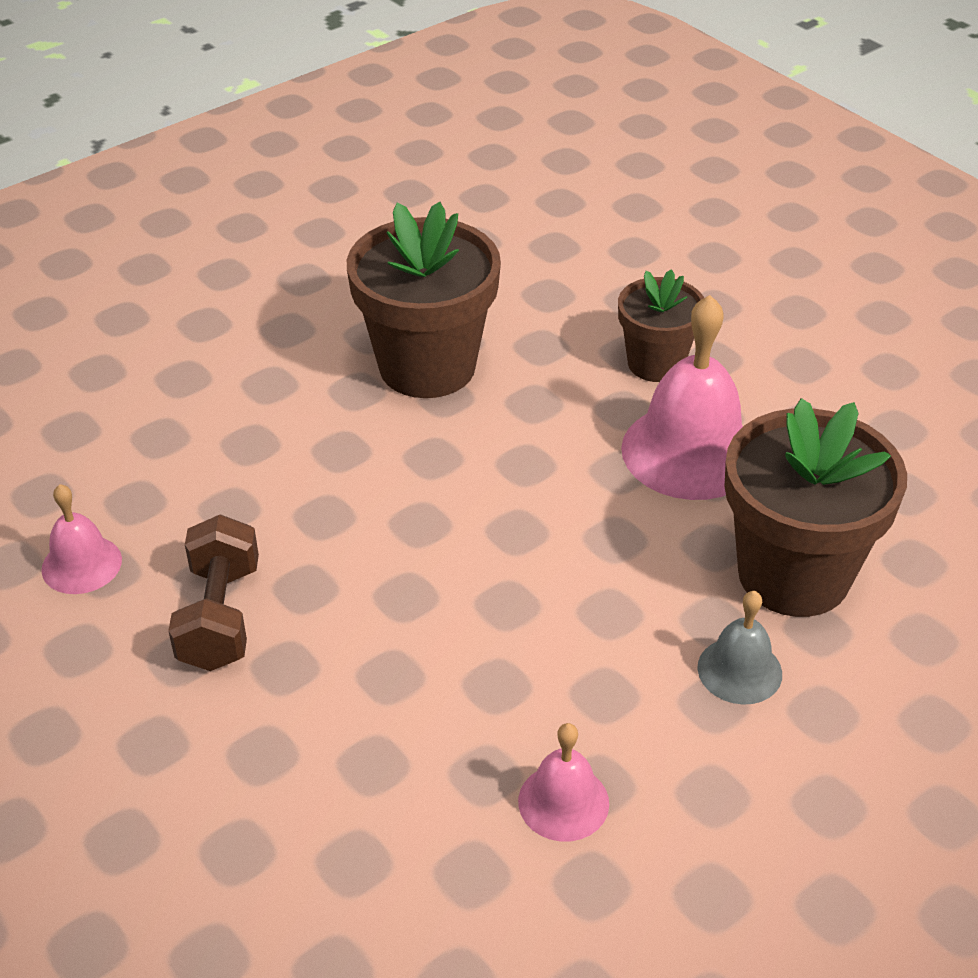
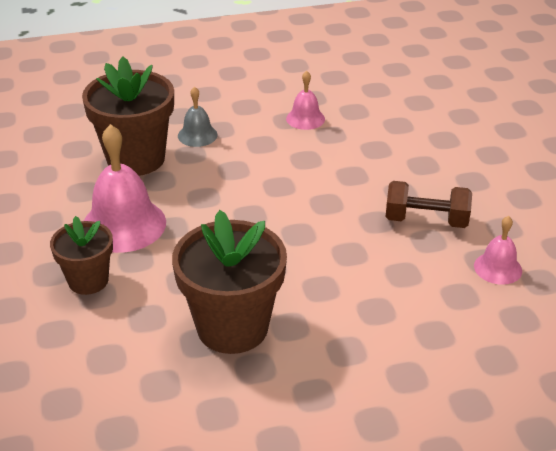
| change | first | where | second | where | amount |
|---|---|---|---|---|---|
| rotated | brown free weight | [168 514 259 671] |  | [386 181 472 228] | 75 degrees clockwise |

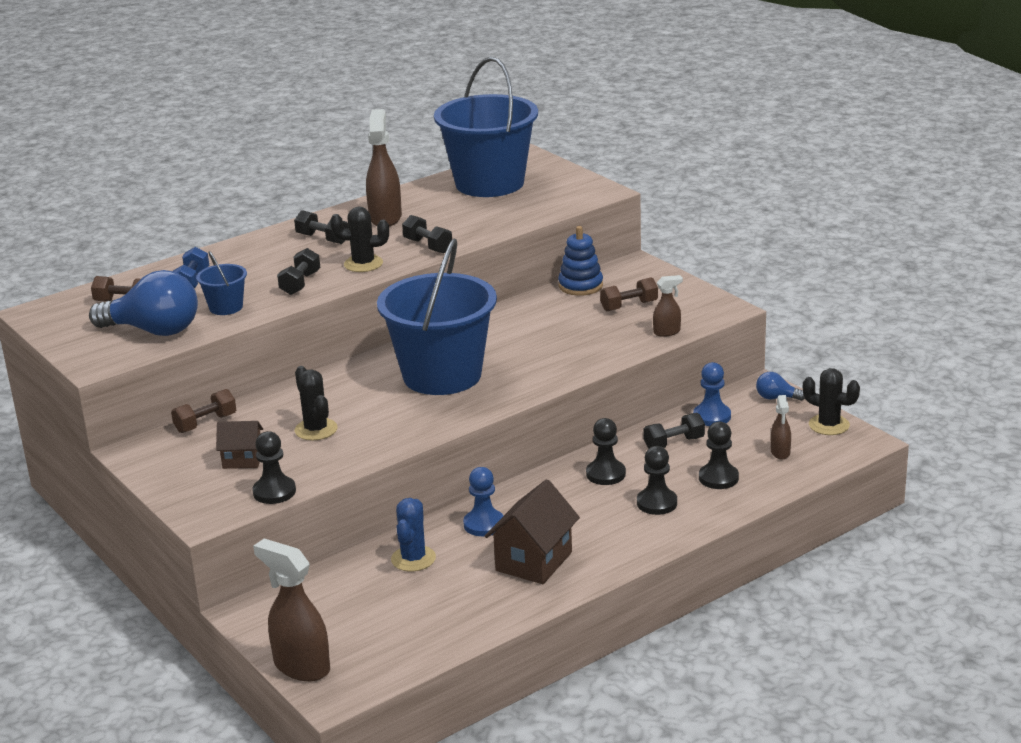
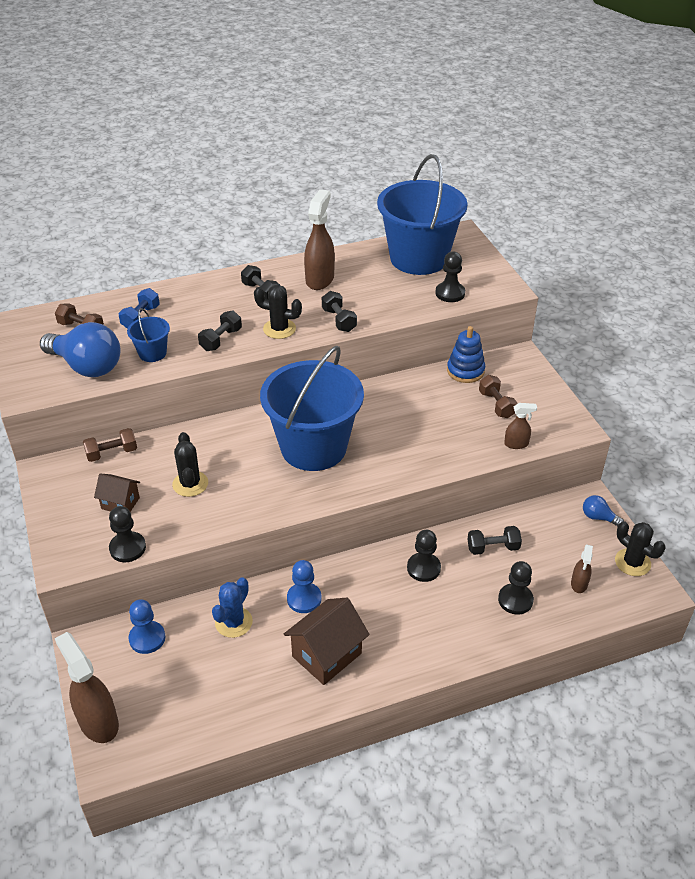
| change | first | where | second | where | amount |
|---|---|---|---|---|---|
| rotated | brown free weight | [600 277 658 311] |  | [479 375 517 418] | 75 degrees clockwise |
| shifted | royal blue chess pawn | [693 362 731 426] |  | [128 599 165 654] |  |
| shifted | jet-black chess pawn | [637 446 677 515] |  | [435 252 465 302] |  |

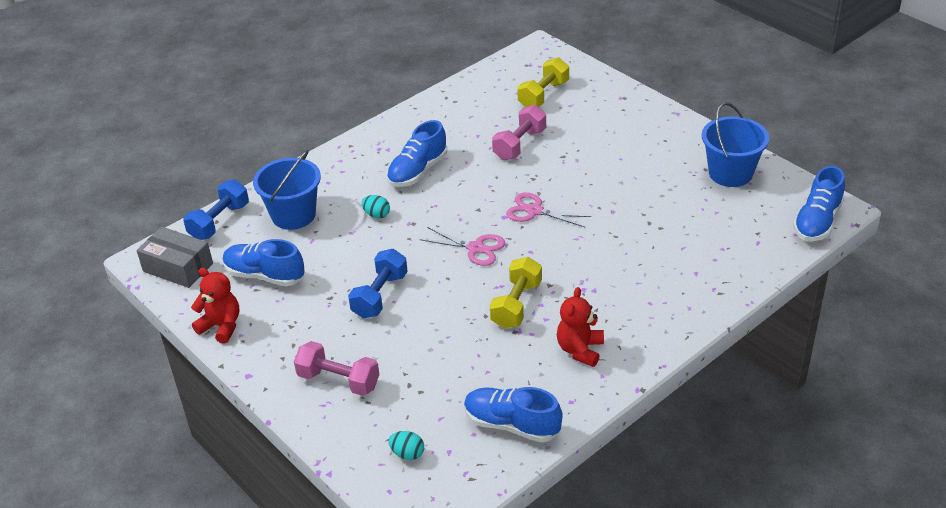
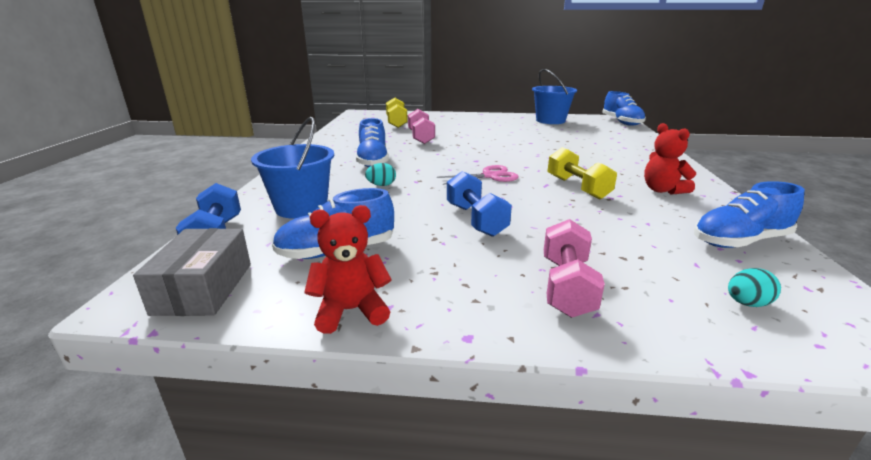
| change | first | where | second | where | amount |
|---|---|---|---|---|---|
| gone | rosy pair of scissors | [506 193 591 227] |  |  |  |
| rotated | gray box | [137 227 213 288] |  | [133 228 251 316] | 75 degrees counterclockwise |
| rotated | rosy free weight | [294 341 380 396] |  | [544 219 605 318] | 60 degrees counterclockwise |

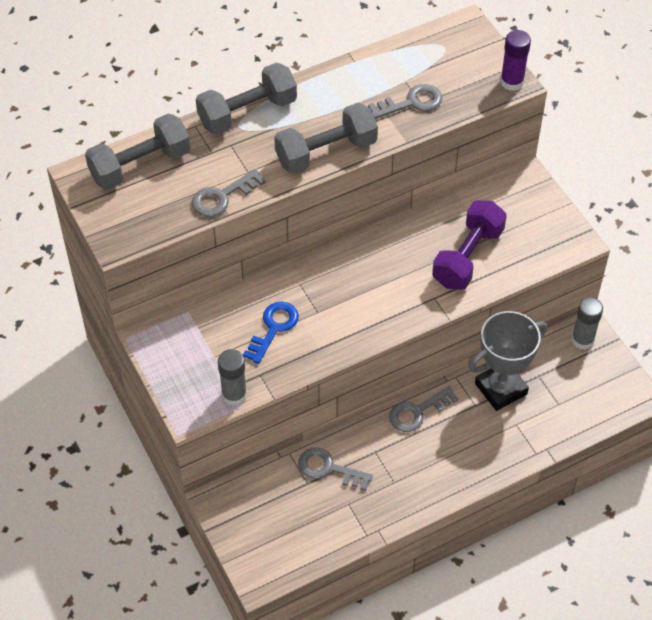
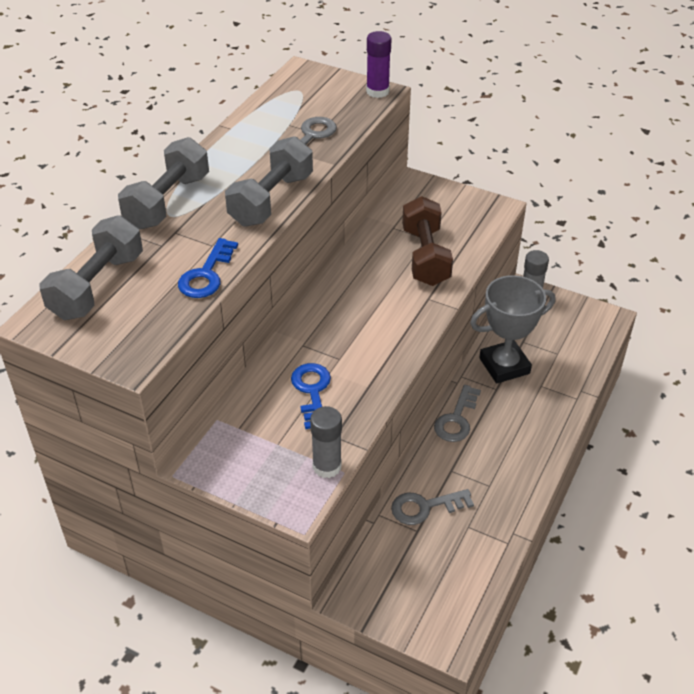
| change | first | where | second | where | amount |
|---|---|---|---|---|---|
| repainted | gray door key | [192 169 266 217] | royal blue door key | [178 238 238 298] |  |
| repainted | purple free weight | [432 200 507 290] | brown free weight | [402 196 453 286] |  |
| rotated | gray prize cup | [469 311 547 411] |  | [470 275 555 383] | 45 degrees clockwise |

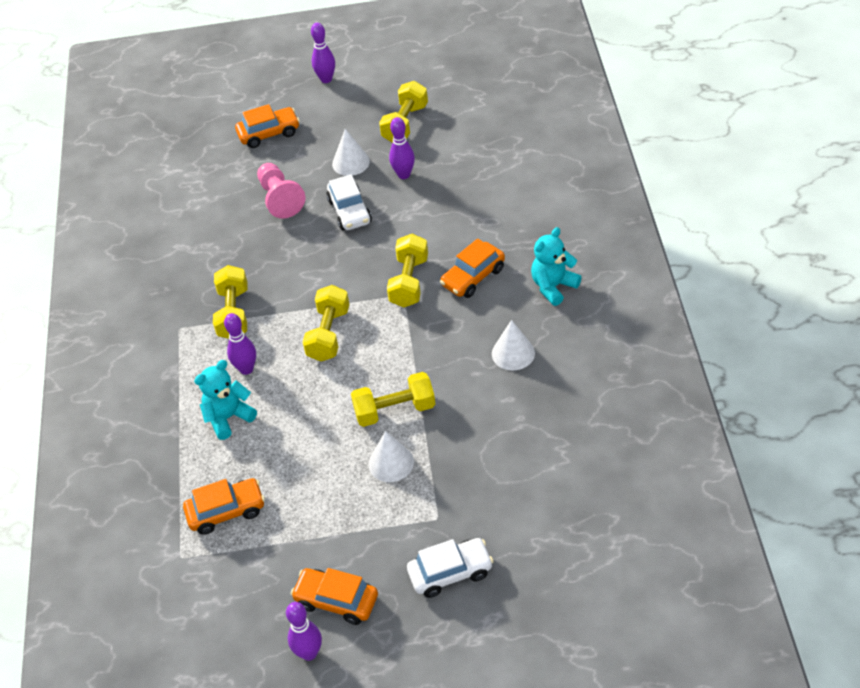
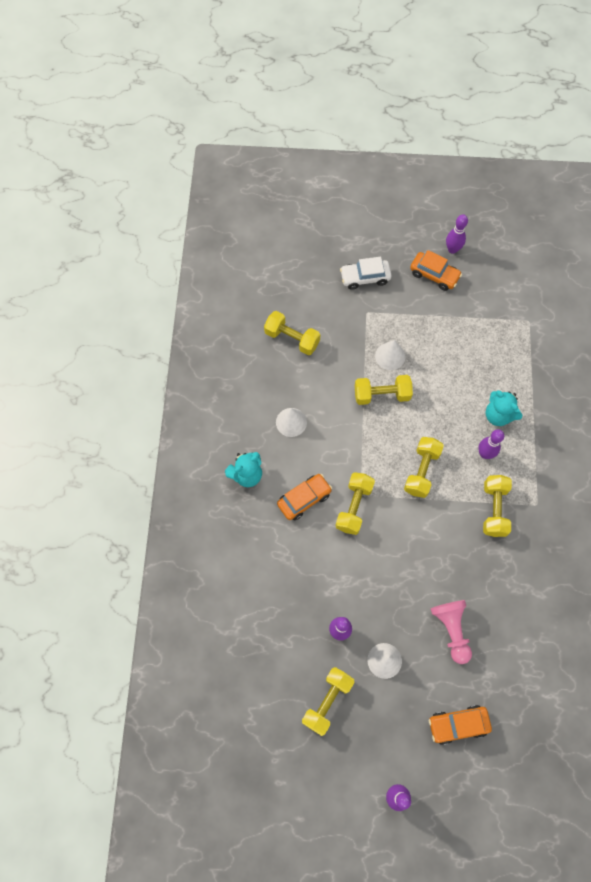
| change | first | where | second | where | amount |
|---|---|---|---|---|---|
| gone | pure white automobile | [326 174 372 230] |  |  |  |
| rotated | turquoise teddy | [194 360 257 440] |  | [485 390 522 426] | 75 degrees clockwise |
| gone | orange automobile | [183 478 265 535] |  |  |  |
| new |  |  | bright yellow free weight | [264 311 320 355] |  |

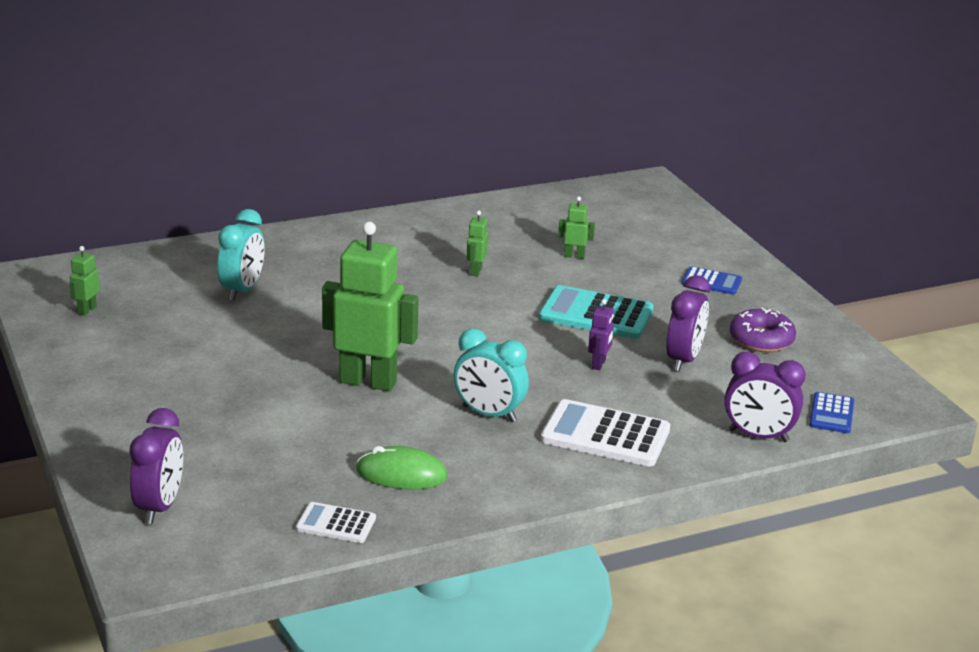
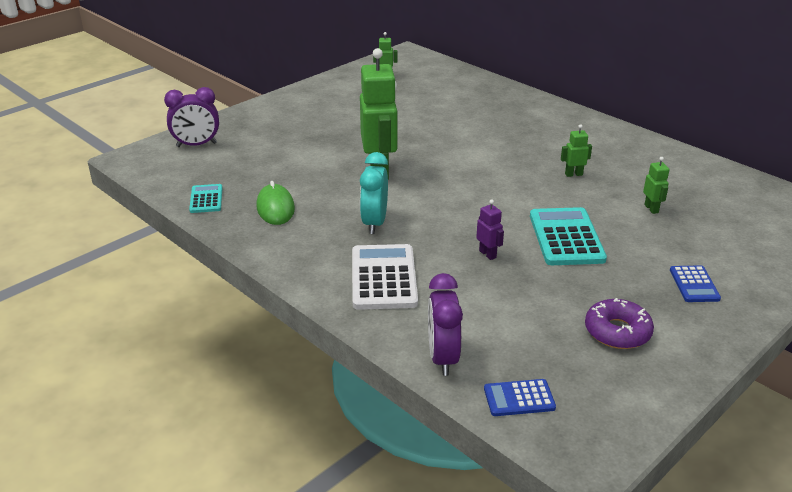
| change | first | where | second | where | amount |
|---|---|---|---|---|---|
| gone | turquoise clock | [217 209 265 301] |  |  |  |
| gone | purple clock | [666 275 710 372] |  |  |  |
| rotated | purple robot figure | [588 299 614 370] |  | [476 200 504 260] | 120 degrees counterclockwise |
| repainted | pure white pocket calculator | [296 502 376 543] | turquoise pocket calculator | [189 184 222 213] |  |

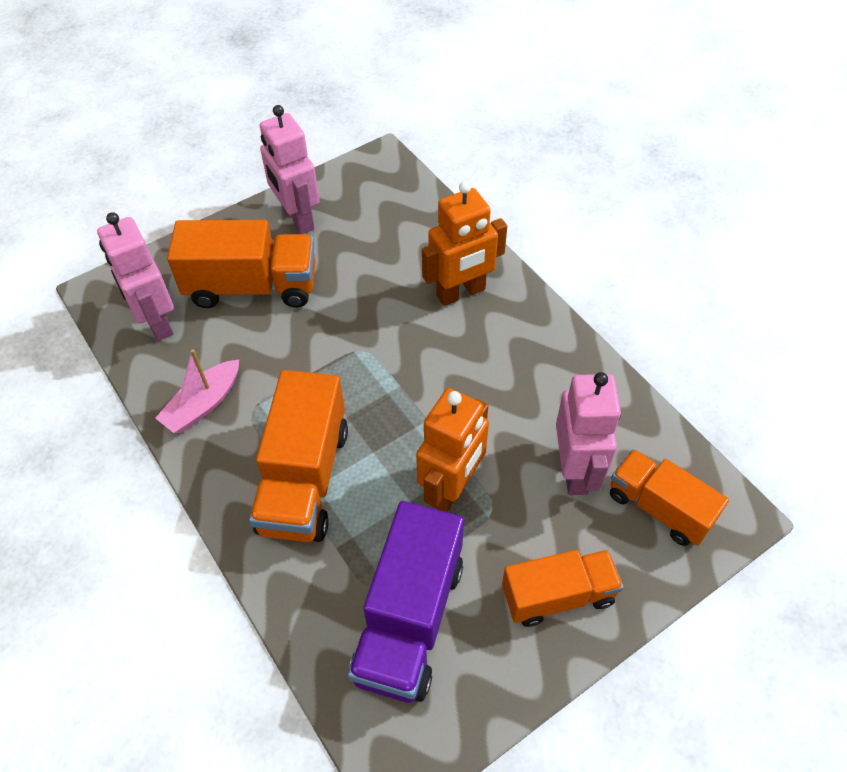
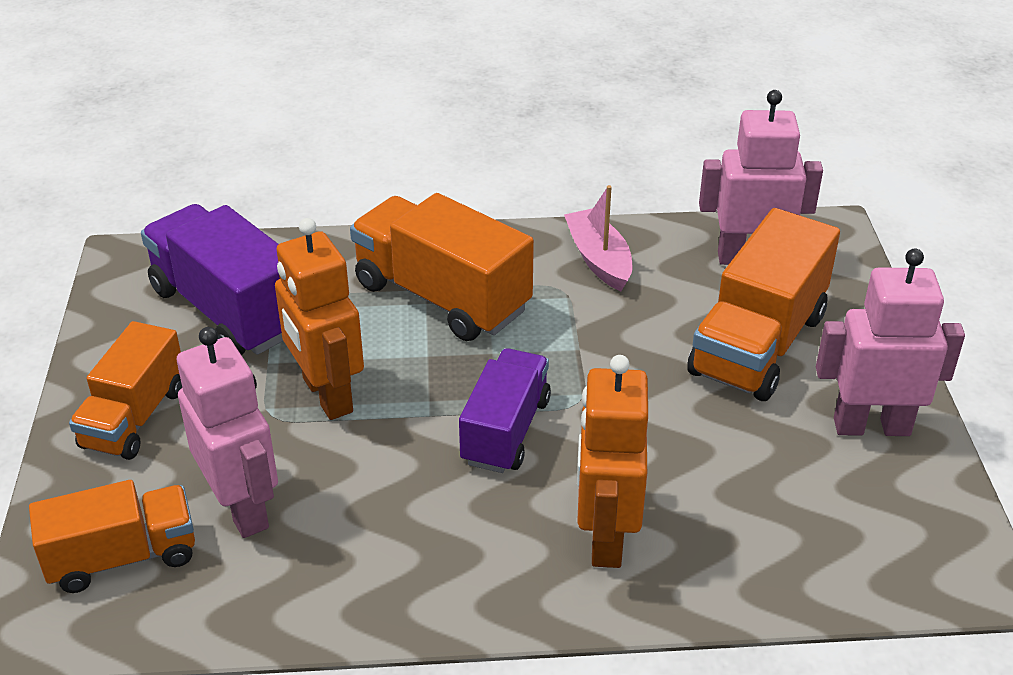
| change | first | where | second | where | amount |
|---|---|---|---|---|---|
| rotated | rosy robot figure | [556 372 621 495] |  | [177 327 278 538] | 150 degrees counterclockwise |
| new |  |  | purple truck | [459 348 551 473] |  |

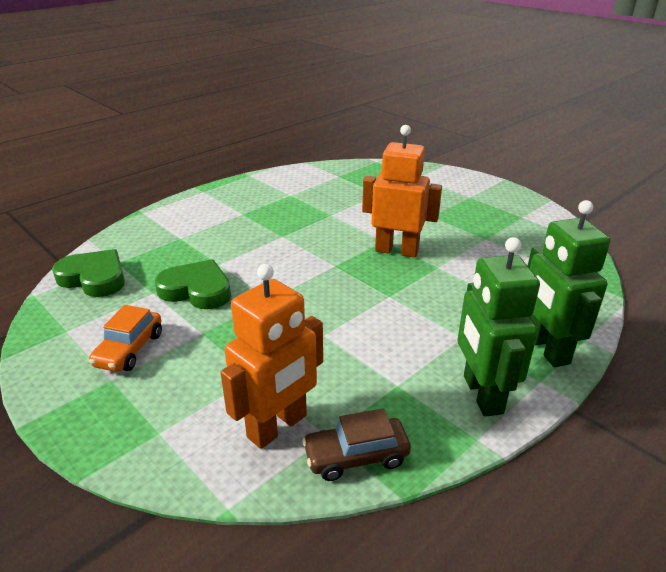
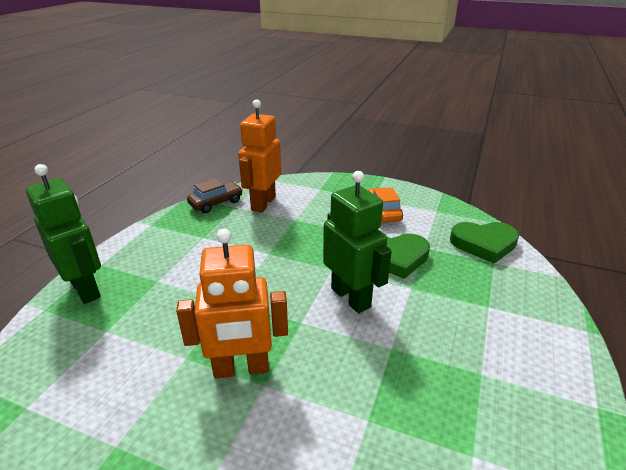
| change | first | where | second | where | amount |
|---|---|---|---|---|---|
| shifted | leaf-green robot figure | [457 237 540 417] |  | [323 171 392 313] |  |

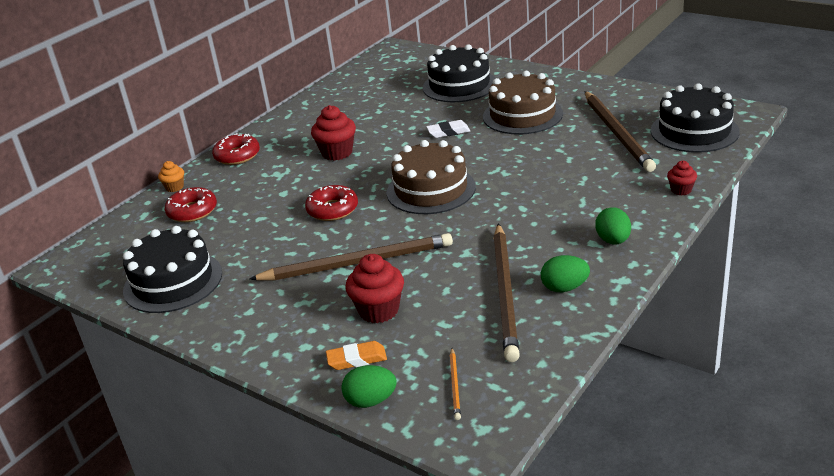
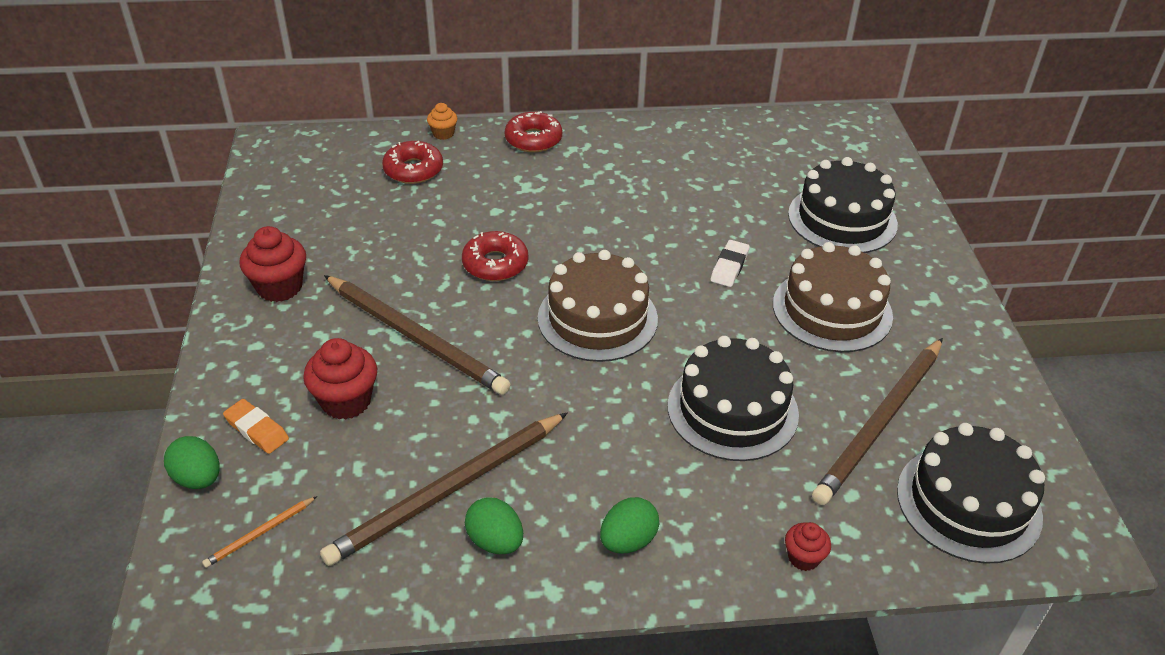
| change | first | where | second | where | amount |
|---|---|---|---|---|---|
| shifted | crimson muffin | [311 105 356 161] |  | [239 226 306 302] |  |
| rotated | pure white pencil eraser | [426 120 470 138] |  | [711 240 750 287] | 75 degrees clockwise |
| shifted | jet-black layer cake | [123 226 222 313] |  | [668 336 799 461] |  |

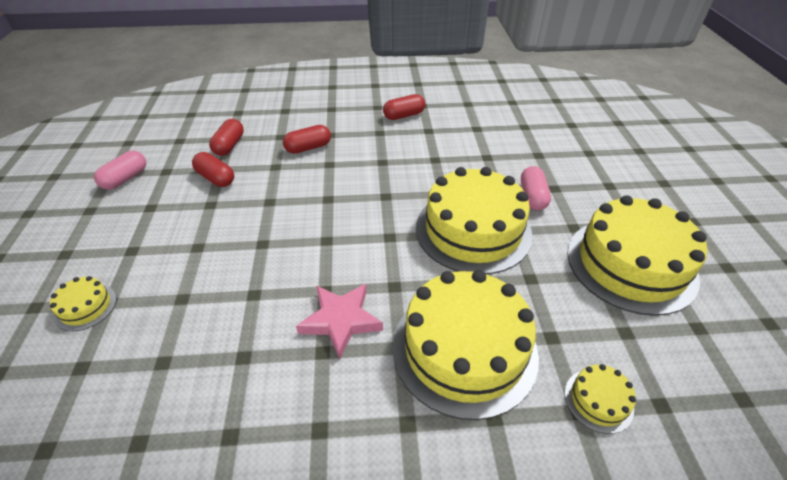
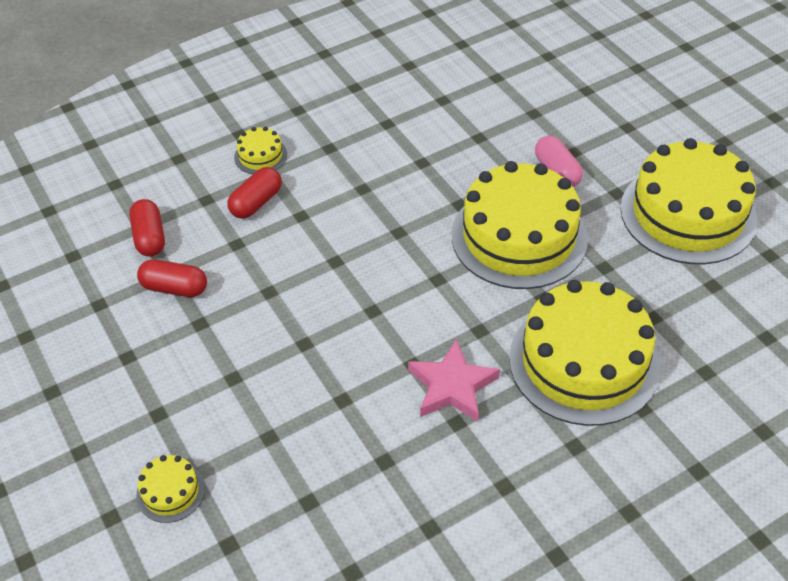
| change | first | where | second | where | amount |
|---|---|---|---|---|---|
| gone | crimson capsule | [383 94 425 120] |  |  |  |
| gone | rosy capsule | [94 151 146 190] |  |  |  |
| shifted | bright yellow layer cake | [565 364 636 434] |  | [234 127 287 174] |  |

